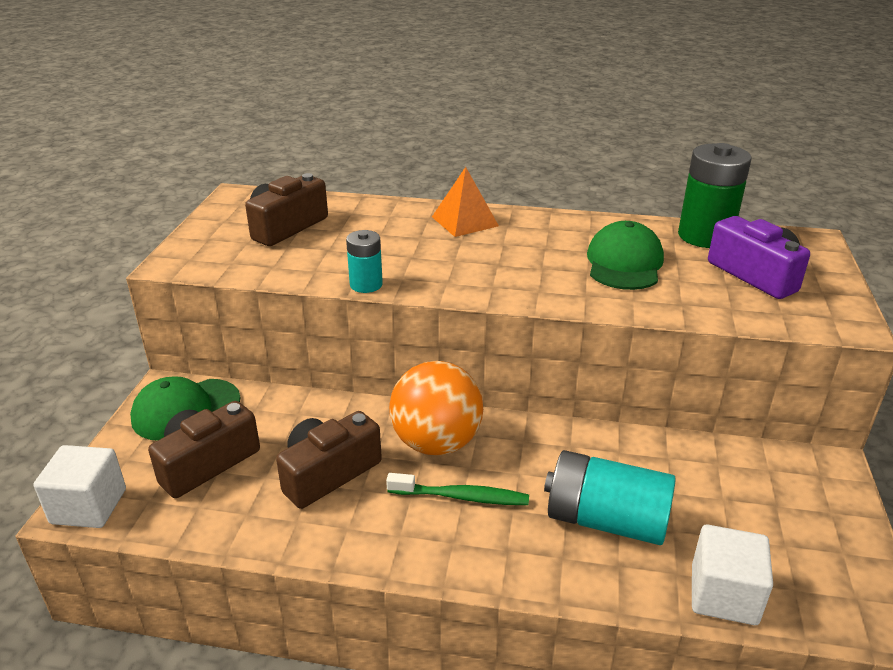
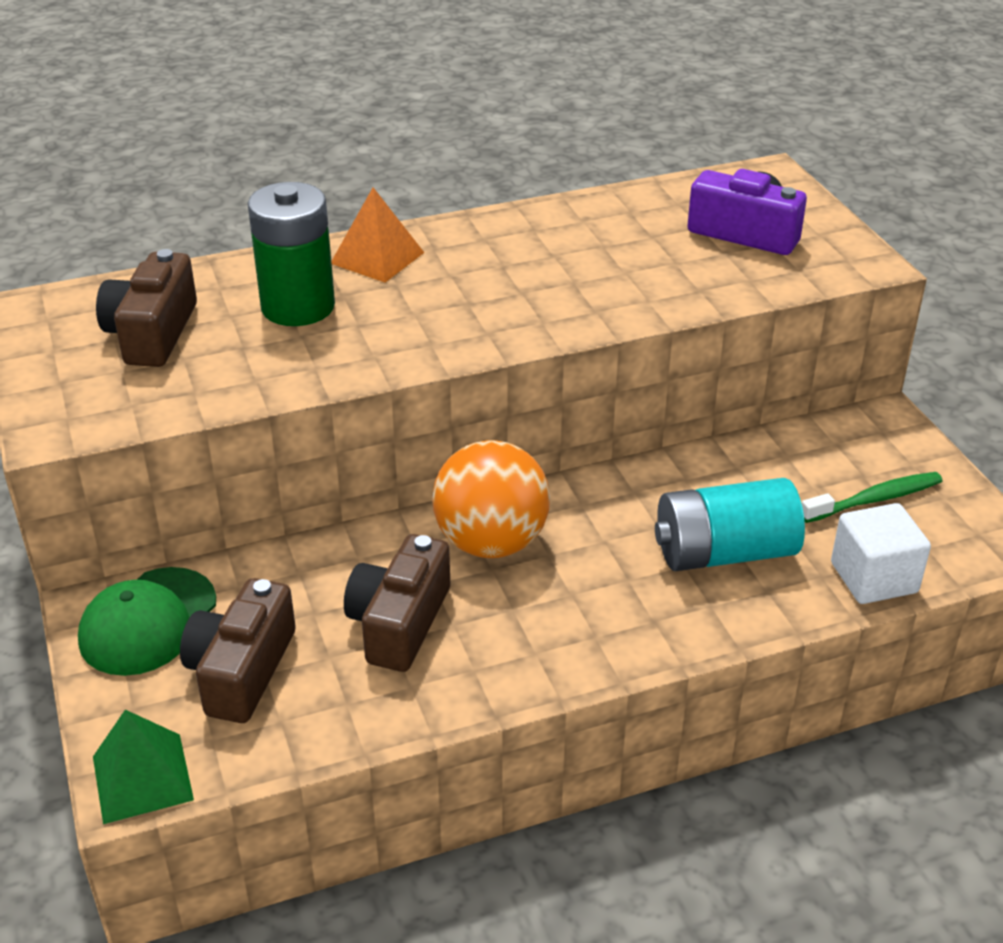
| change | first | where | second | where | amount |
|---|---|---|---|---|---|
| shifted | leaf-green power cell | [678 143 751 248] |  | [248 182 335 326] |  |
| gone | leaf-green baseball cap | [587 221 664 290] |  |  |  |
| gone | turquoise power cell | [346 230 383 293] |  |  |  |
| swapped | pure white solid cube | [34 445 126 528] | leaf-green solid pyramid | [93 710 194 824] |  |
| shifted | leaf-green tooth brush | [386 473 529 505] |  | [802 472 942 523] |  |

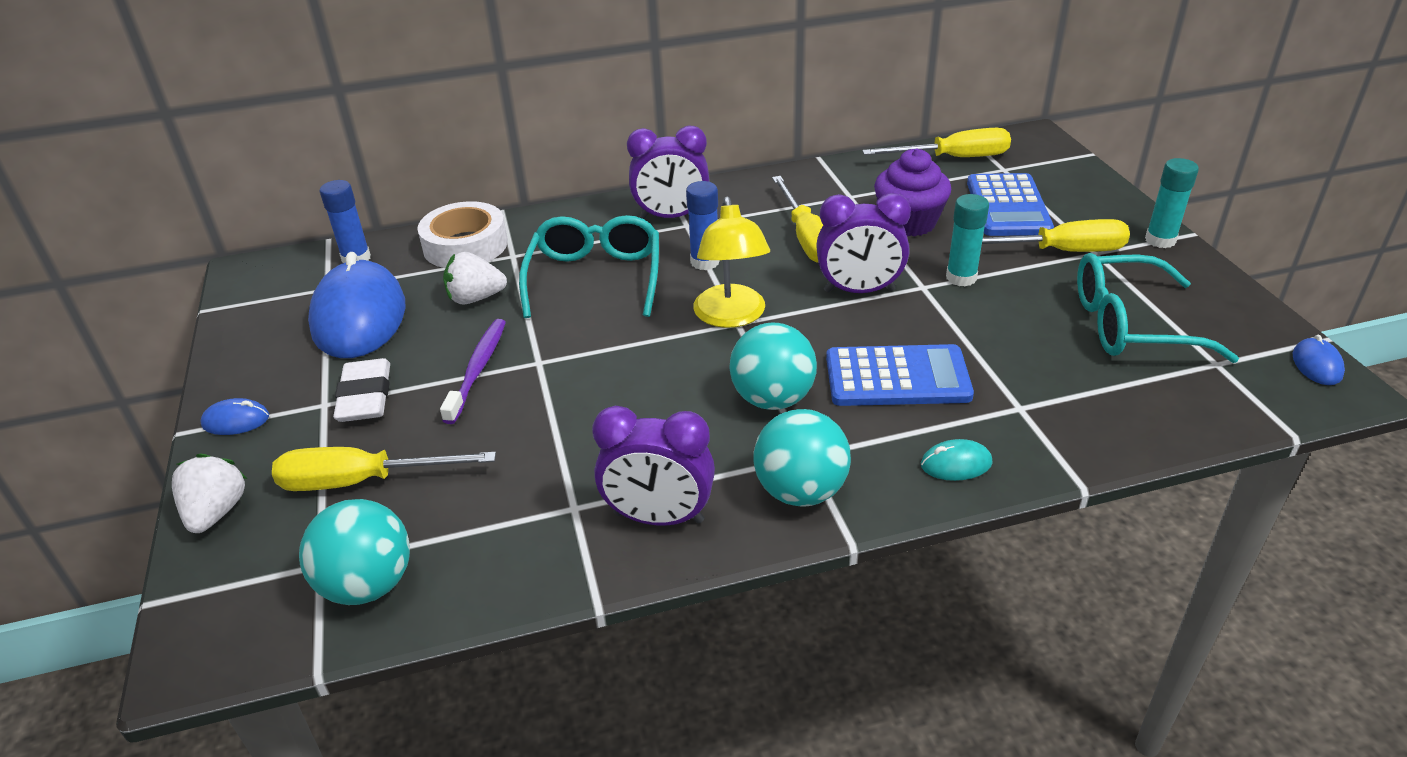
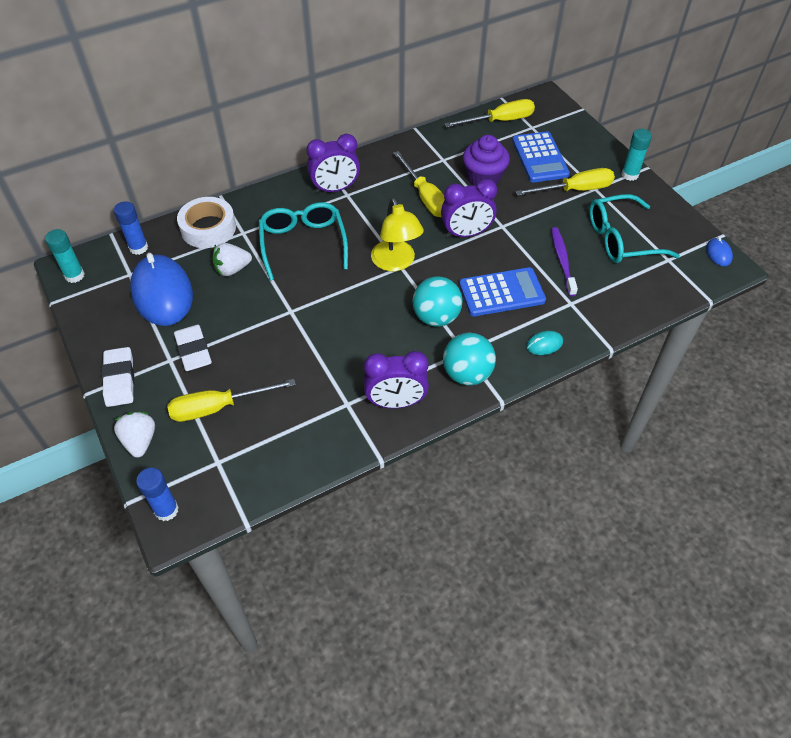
| change | first | where | second | where | amount |
|---|---|---|---|---|---|
| shifted | royal blue glue | [686 181 720 270] |  | [136 468 179 521] |  |
| shifted | turquoise glue | [946 194 989 286] |  | [45 229 85 283] |  |
| shifted | purple tooth brush | [440 319 506 424] |  | [551 227 578 296] |  |
| swapped | royal blue mouse | [200 398 269 435] | pure white pencil eraser | [102 347 134 407] |  |
| gone | turquoise sphere | [299 499 410 605] |  |  |  |

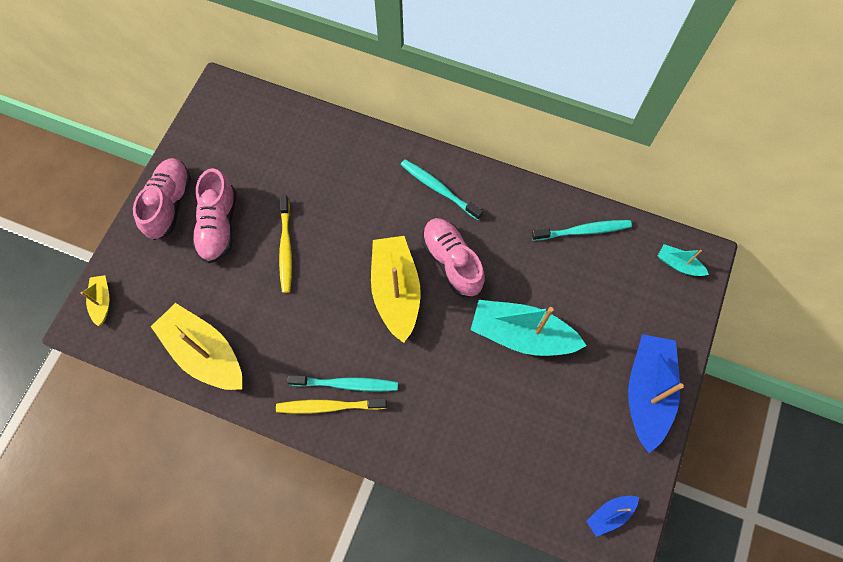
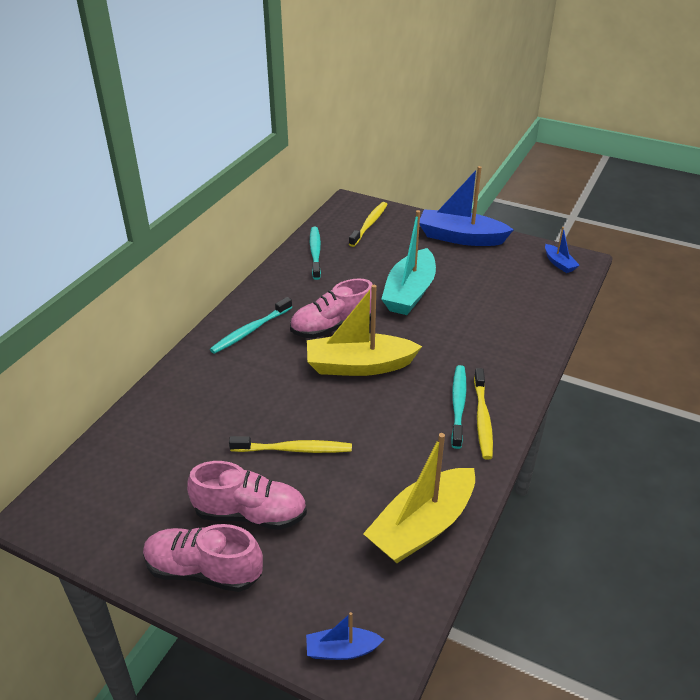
| change | first | where | second | where | amount |
|---|---|---|---|---|---|
| gone | turquoise toy boat | [658 244 709 276] |  |  |  |
| repainted | bright yellow toy boat | [81 275 109 326] | royal blue toy boat | [306 612 384 660] |  |
| new |  |  | bright yellow tooth brush | [349 202 388 247] |  |

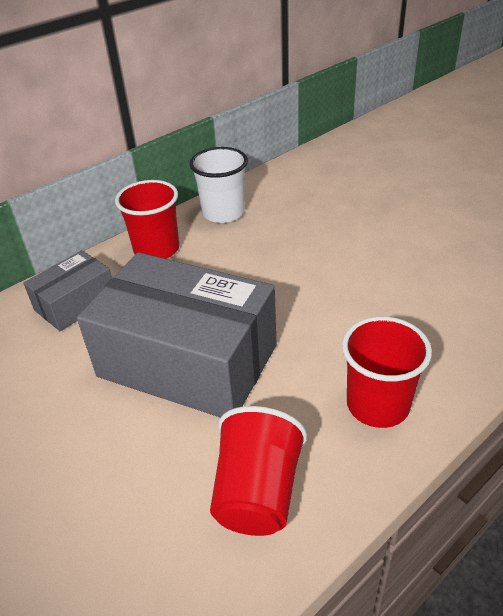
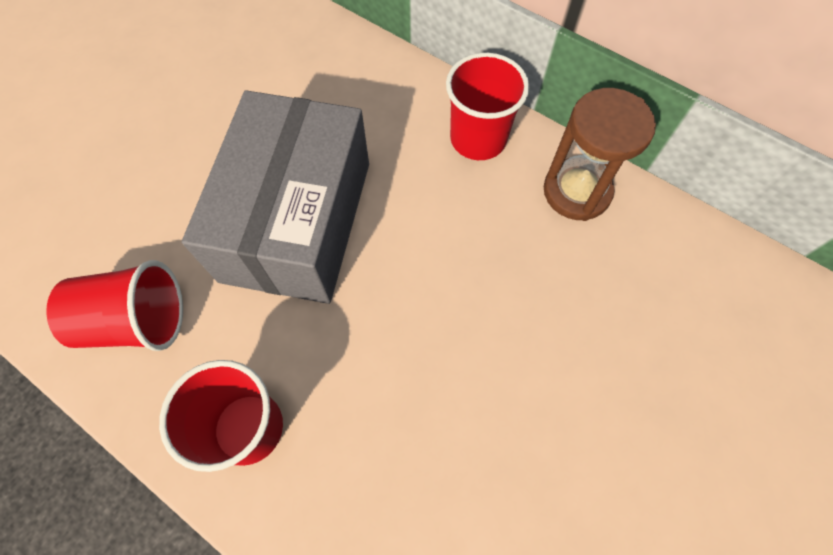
| change | first | where | second | where | amount |
|---|---|---|---|---|---|
| swapped | pure white cup | [189 147 248 223] | brown sandglass | [544 88 656 221] |  |
| gone | gray box | [23 250 112 331] |  |  |  |

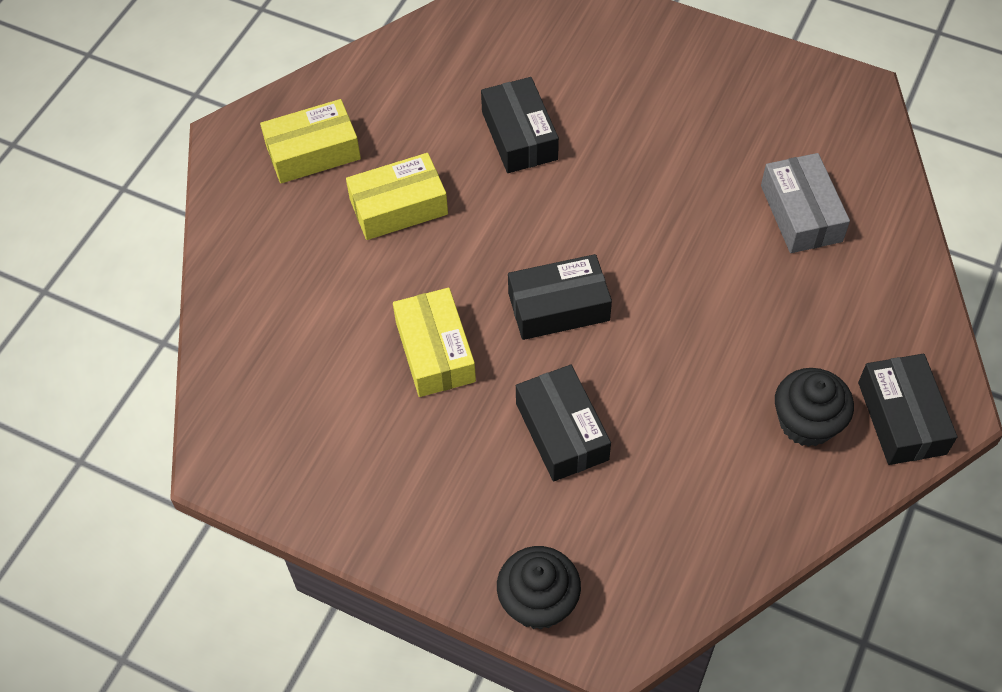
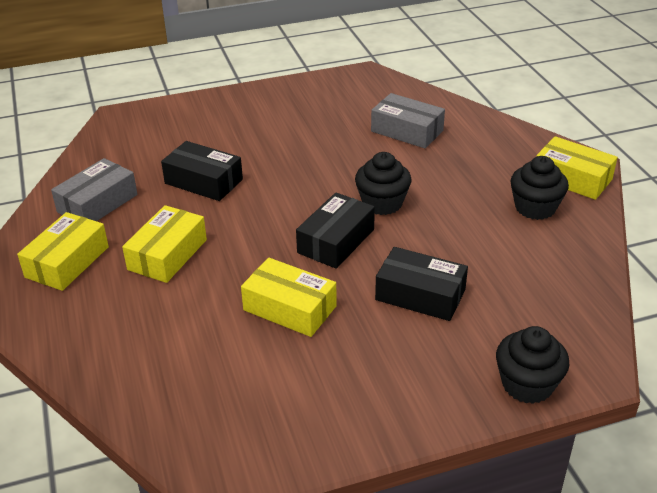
| change | first | where | second | where | amount |
|---|---|---|---|---|---|
| repainted | jet-black box | [858 354 957 465] | bright yellow box | [536 136 618 200] |  |
| new |  |  | jet-black muffin | [355 152 411 215] |  |
| new |  |  | gray box | [51 158 138 221] |  |

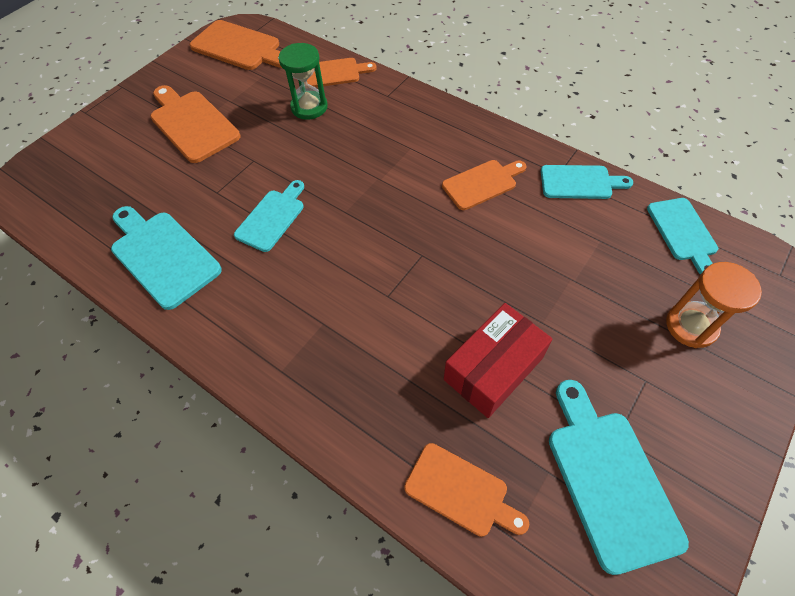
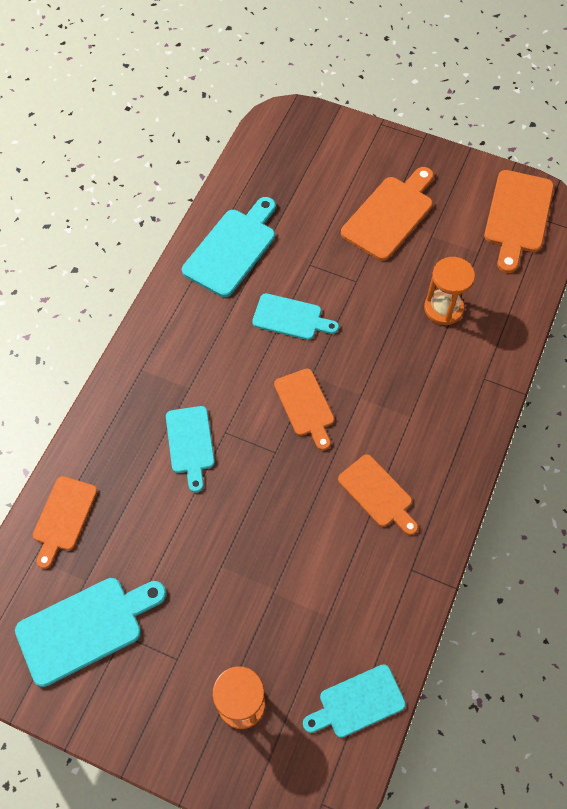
| change | first | where | second | where | amount |
|---|---|---|---|---|---|
| repainted | leaf-green sandglass | [278 43 328 120] | orange sandglass | [424 257 475 325] |  |
| shifted | orange cutting board | [307 58 376 87] |  | [274 369 334 451] |  |
| shifted | turquoise cutting board | [541 165 633 199] |  | [166 406 215 493] |  |
| gone | crimson box | [444 303 553 418] |  |  |  |

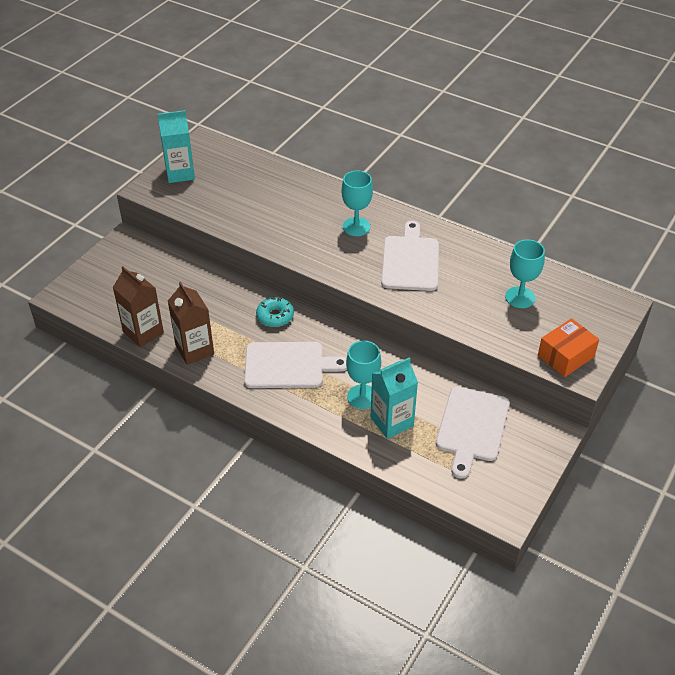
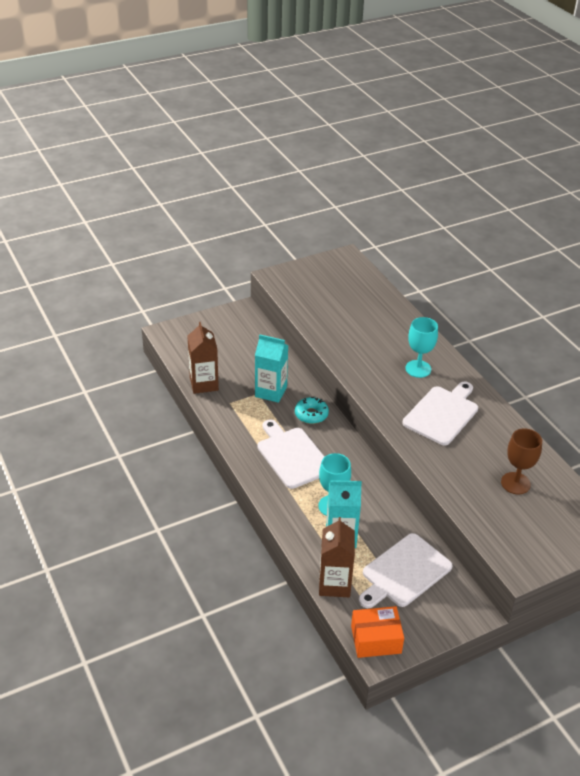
| change | first | where | second | where | amount |
|---|---|---|---|---|---|
| shifted | turquoise carton | [158 110 195 183] |  | [255 334 288 403] |  |
| repainted | turquoise wine glass | [505 239 545 308] | brown wine glass | [501 428 542 494] |  |
| shifted | brown carton | [168 282 214 365] |  | [319 517 355 597] |  |
| shifted | orange box | [538 318 599 377] |  | [351 606 404 658] |  |
| rotated | pure white cutting board | [244 342 347 388] |  | [257 419 325 489] | 150 degrees counterclockwise |

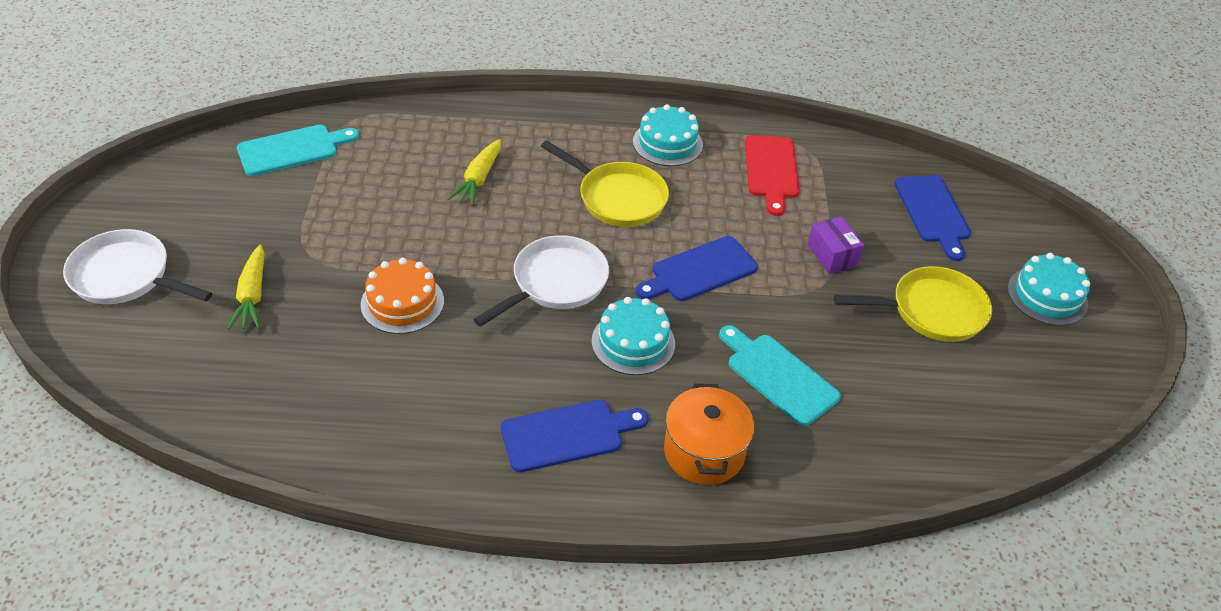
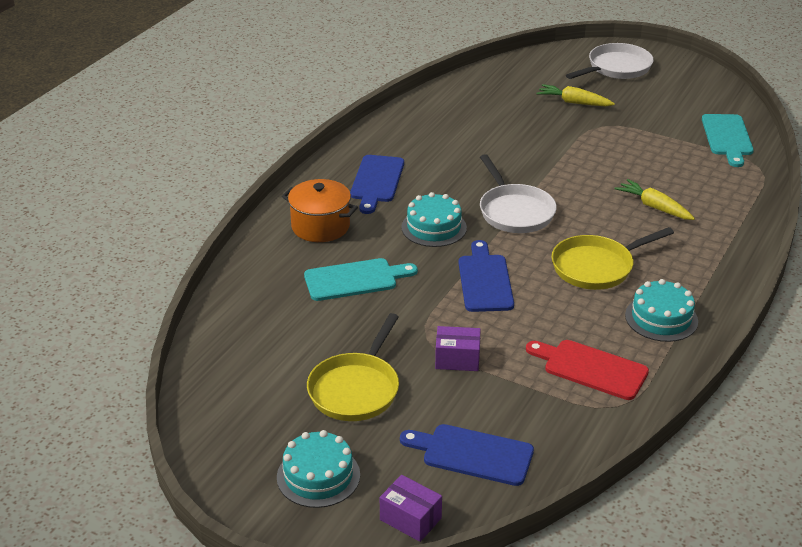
| change | first | where | second | where | amount |
|---|---|---|---|---|---|
| gone | orange layer cake | [361 258 444 334] |  |  |  |
| new |  |  | purple box | [380 475 442 542] |  |

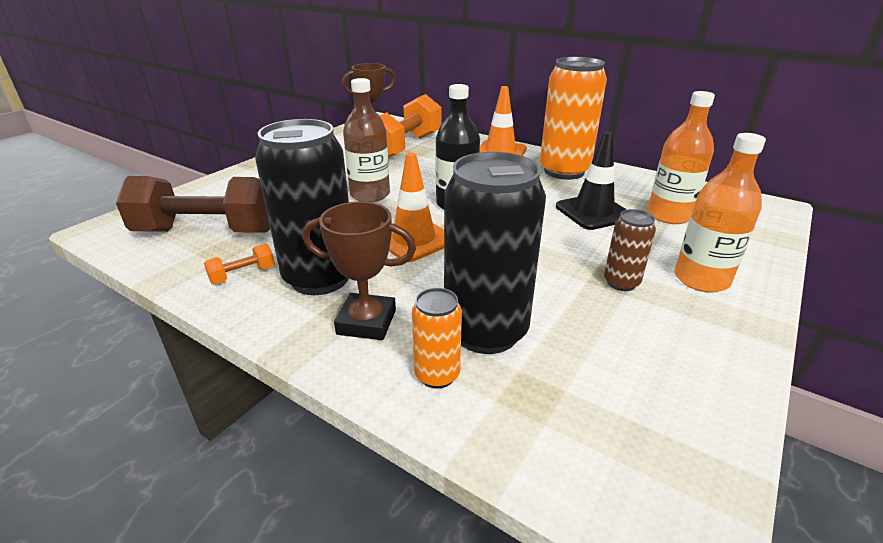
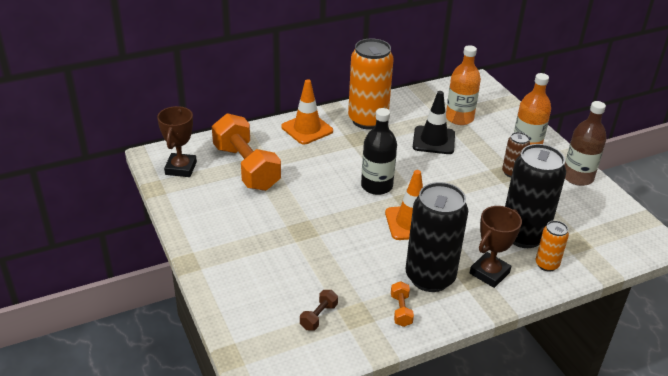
| change | first | where | second | where | amount |
|---|---|---|---|---|---|
| shifted | brown flask | [343 78 390 202] |  | [565 101 607 186] |  |
| scaled | brown free weight | [116 176 270 233] |  | [300 290 338 331] | x0.41 |

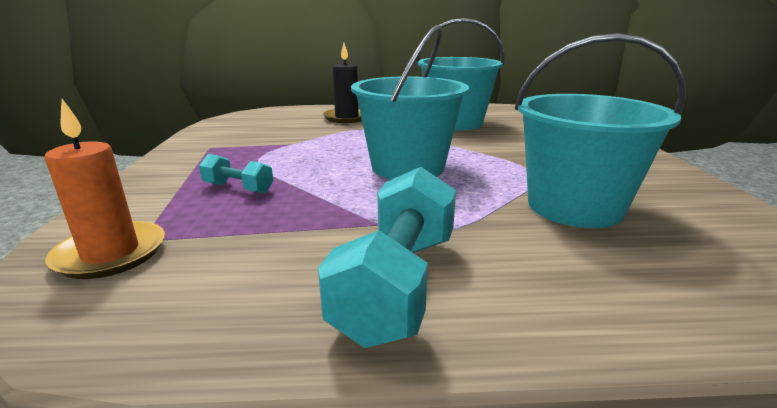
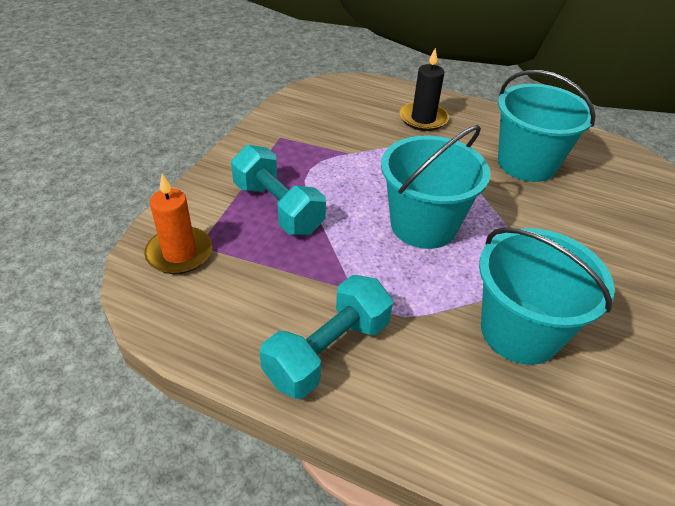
| change | first | where | second | where | amount |
|---|---|---|---|---|---|
| scaled | turquoise free weight | [199 154 273 194] |  | [231 145 326 235] | x1.90 |

